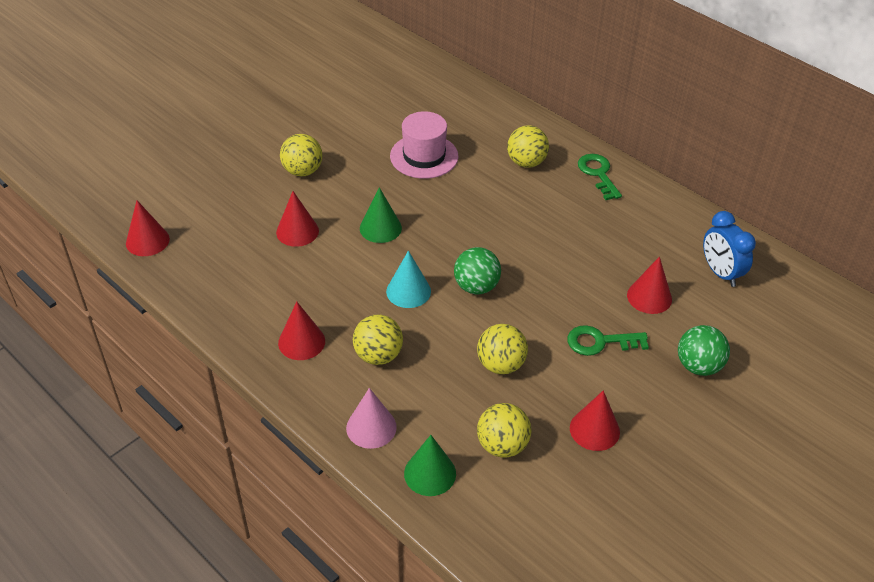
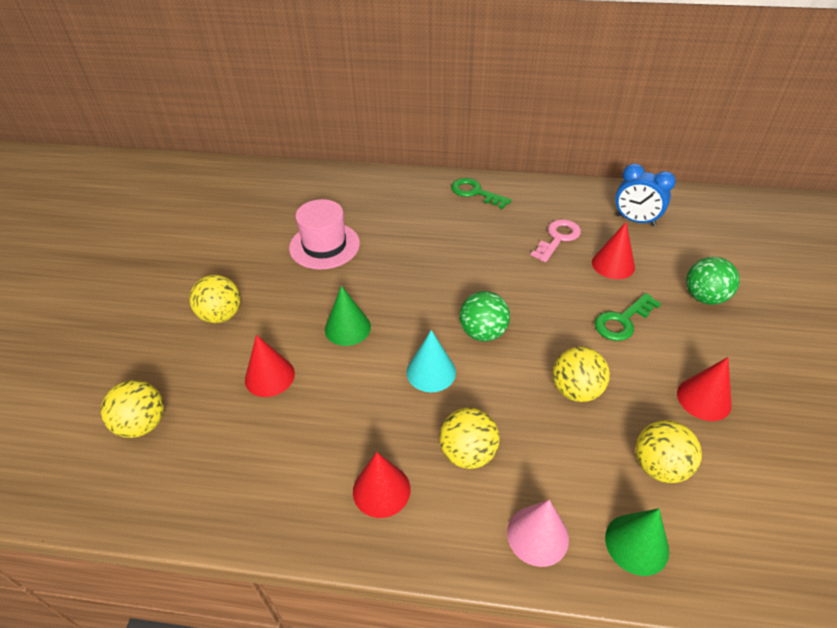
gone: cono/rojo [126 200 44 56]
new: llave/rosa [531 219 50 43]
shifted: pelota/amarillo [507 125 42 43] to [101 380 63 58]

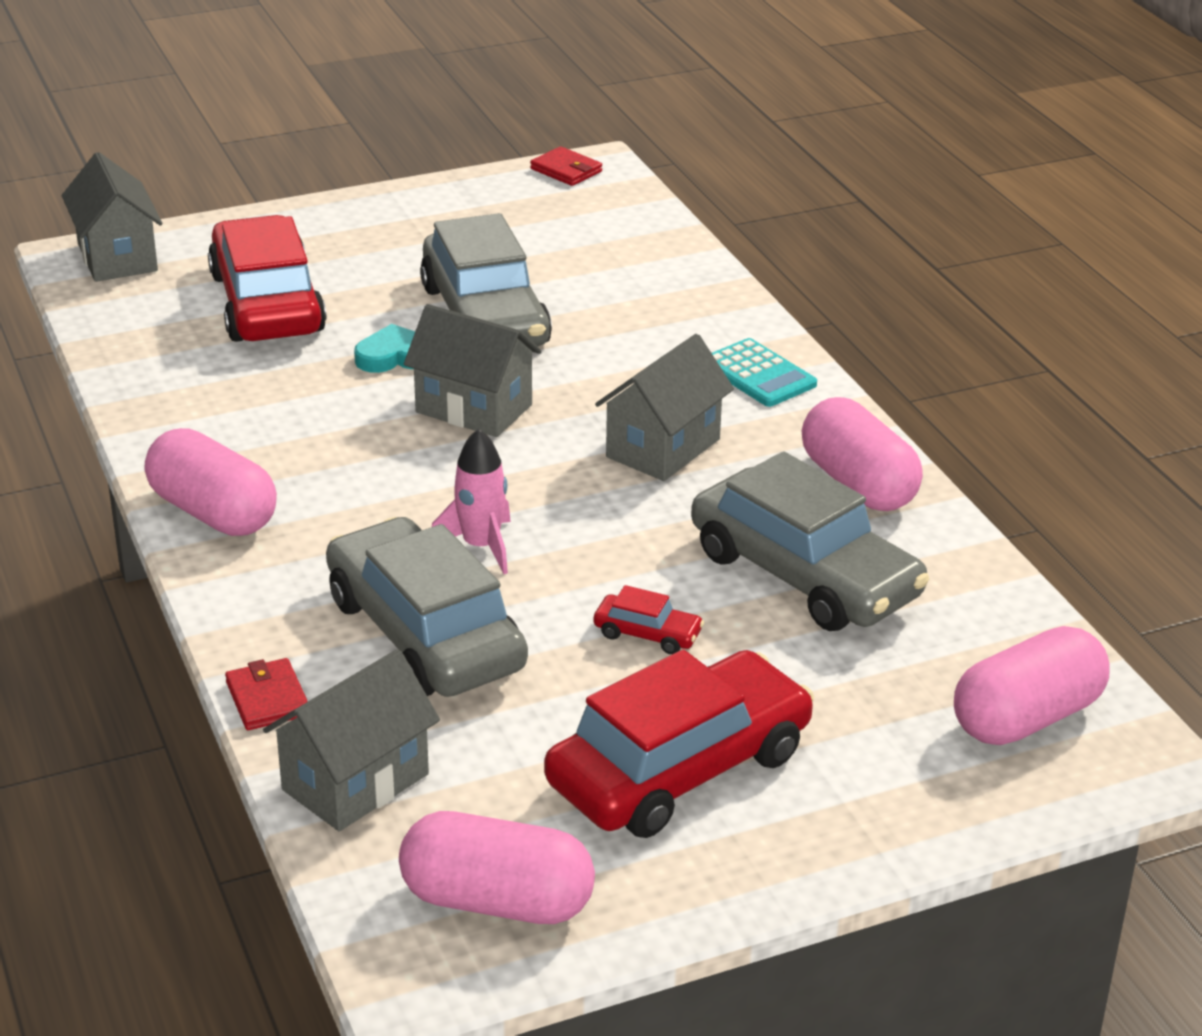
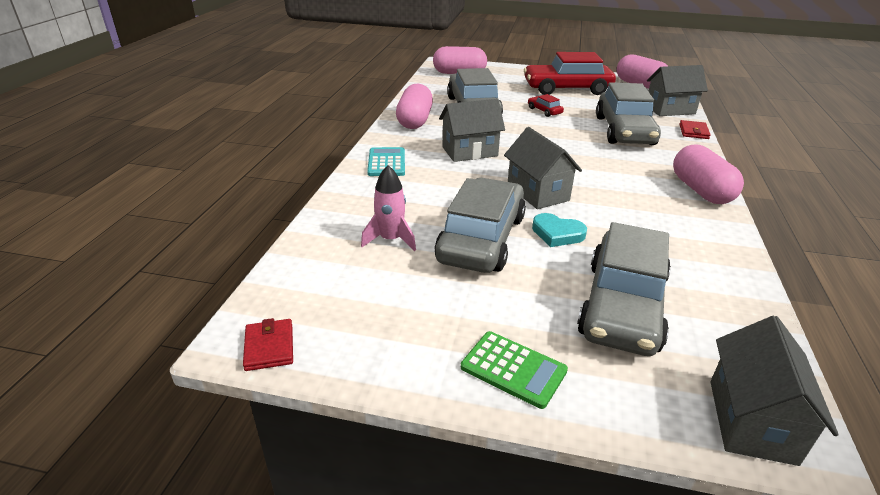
new: calculadora/verde [461 331 107 78]
shifted: cohete/rosa [432 428 79 146] to [361 165 55 86]
repainted: coche/rojo [208 215 118 127] to coche/gris [577 222 94 134]

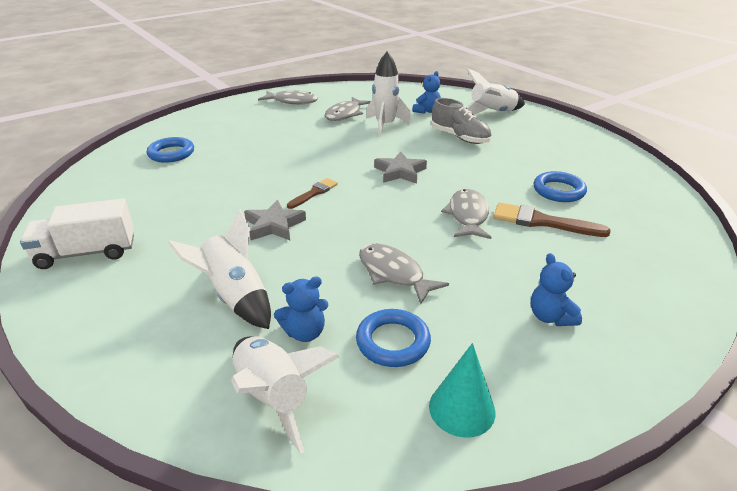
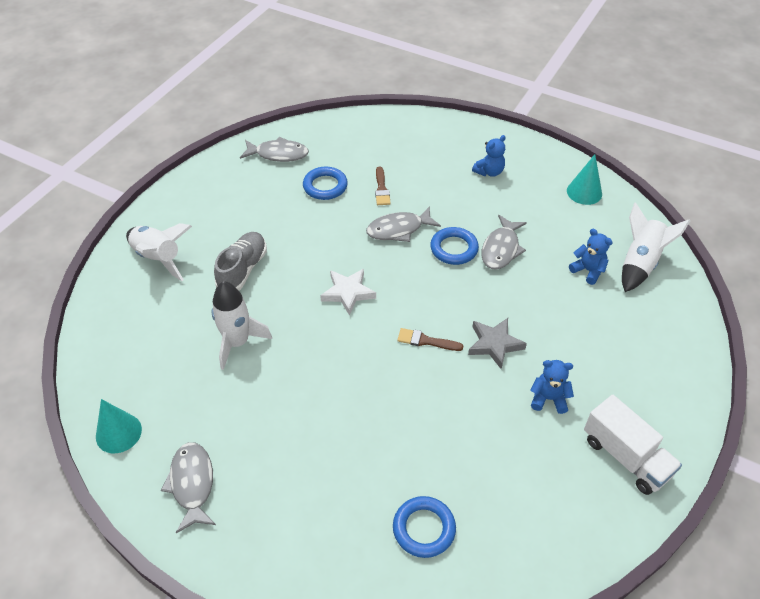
gone: cohete/blanco [167 209 104 120]
new: cono/turquesa [96 399 46 54]
shifted: pez/gris [325 97 46 24] to [240 137 69 25]; anillo/azul [356 309 75 58] to [430 227 49 38]; osito/azul [412 71 29 43] to [530 360 44 54]
repainted: estrella/gris [374 152 53 32] to estrella/blanco [320 269 56 47]
scaled: pincel/marrón [494 203 116 34] = [375 166 16 39] x0.63

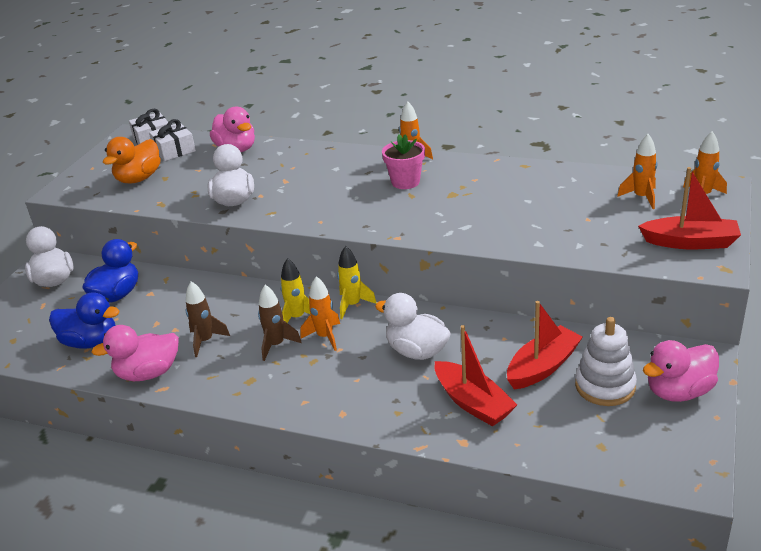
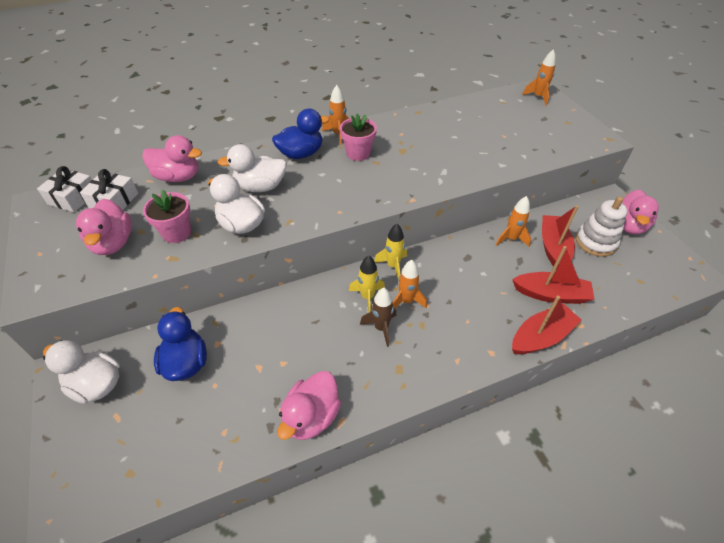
gone: cohete/marrón [186 282 44 75]
new: maceta/rosa [143 189 48 54]
shifted: pato/azul [49 292 71 57] to [272 109 57 50]; pato/blanco [375 293 76 67] to [218 144 69 48]; cohete/naranja [617 134 40 75] to [496 196 35 51]; barco/rojo [638 167 103 82] to [512 296 69 58]
repainted: pato/naranja [103 137 58 47] to pato/rosa [76 199 56 56]

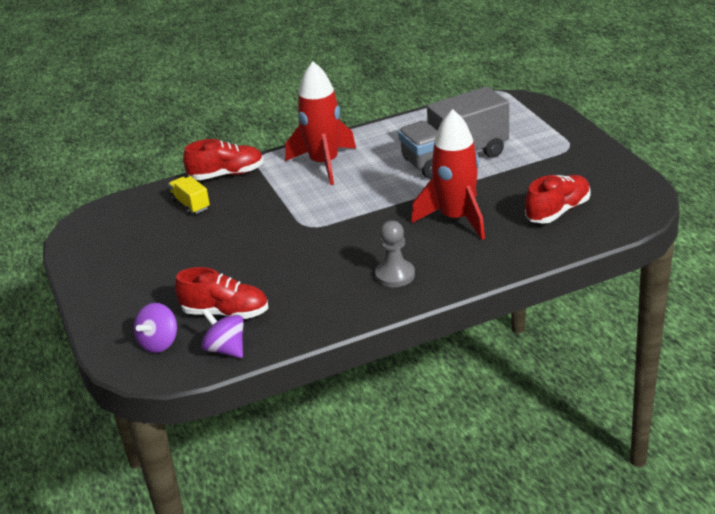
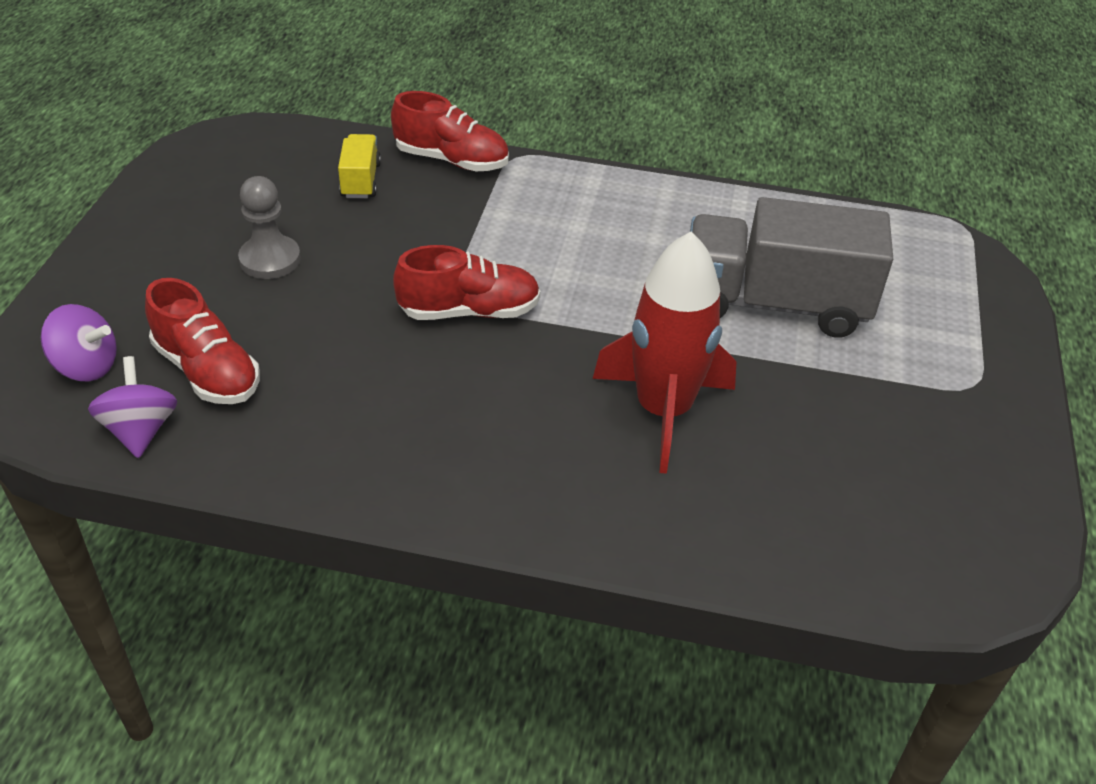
gone: cohete/rojo [285 61 71 124]
shifted: peón/gris [375 220 40 67] to [238 176 63 103]; zapato/rojo [525 175 66 49] to [393 245 147 75]
rotated: peonza/morado [134 303 43 50] = [41 304 76 77] 135 degrees counterclockwise

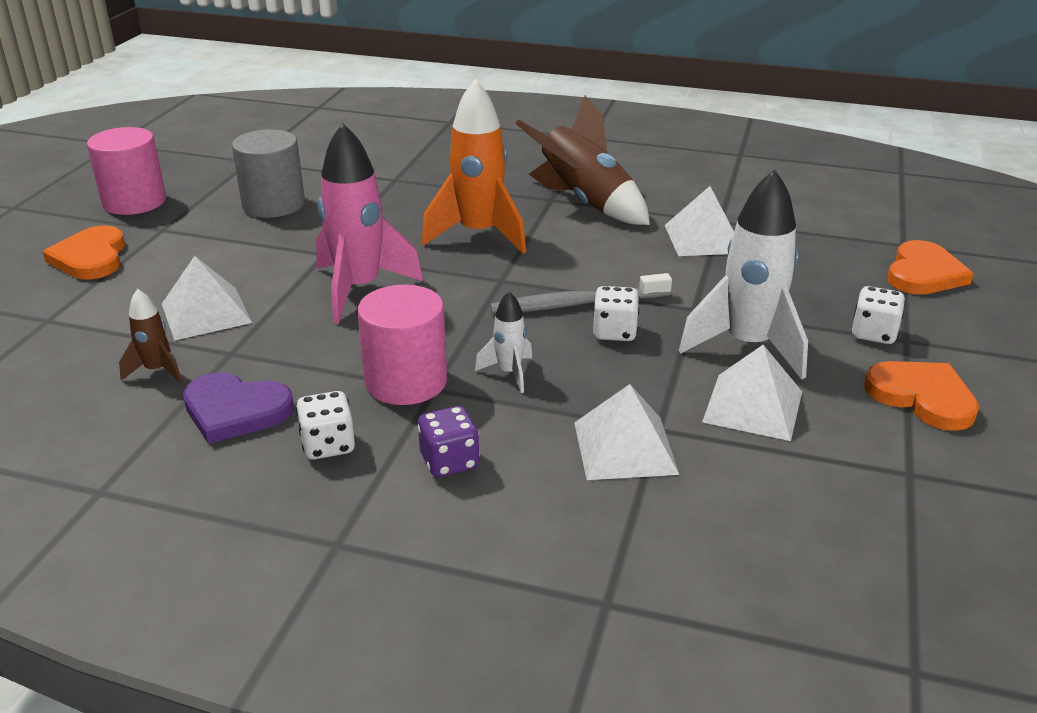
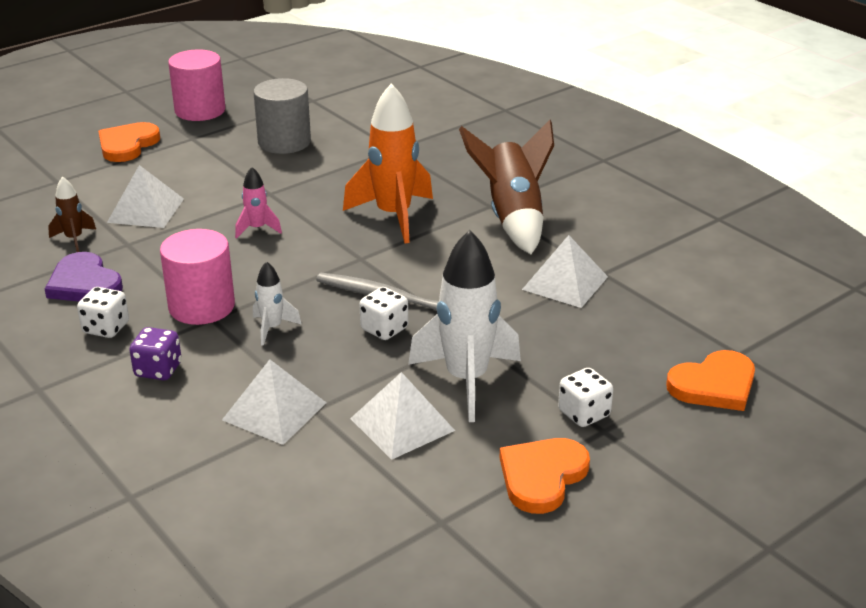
rotated: corazón/naranja [864 361 115 70] = [500 438 90 76] 135 degrees counterclockwise
scaled: cohete/rosa [316 123 107 201] = [235 167 47 72] x0.48

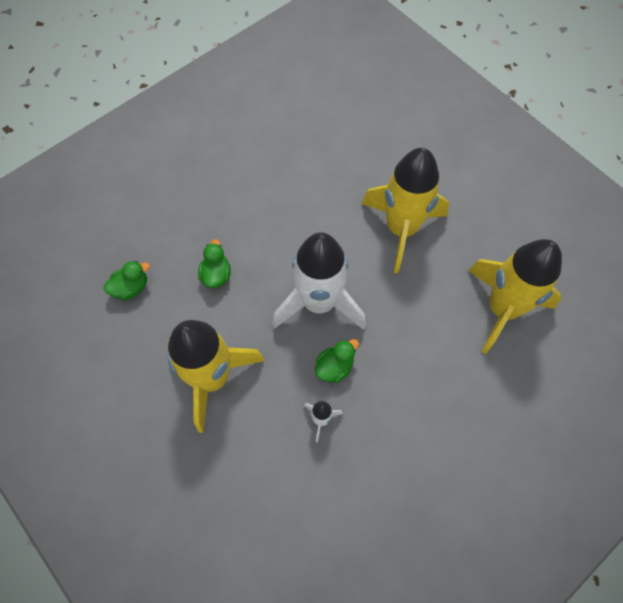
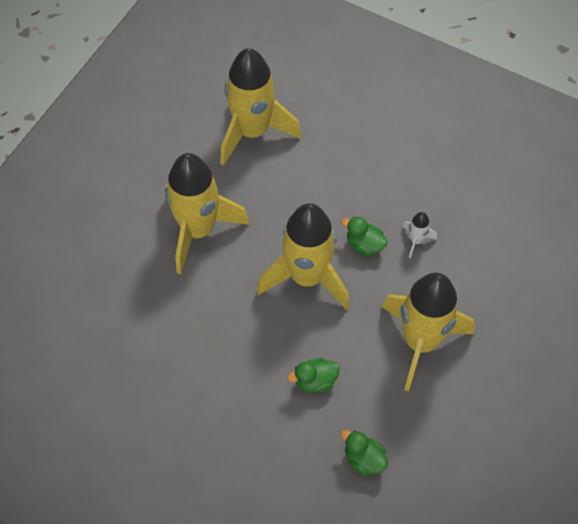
repainted: cohete/blanco [272 232 94 98] to cohete/amarillo [257 203 93 107]

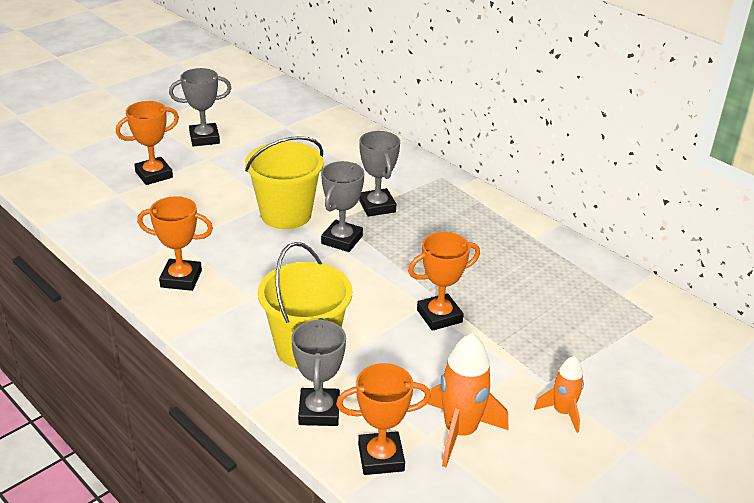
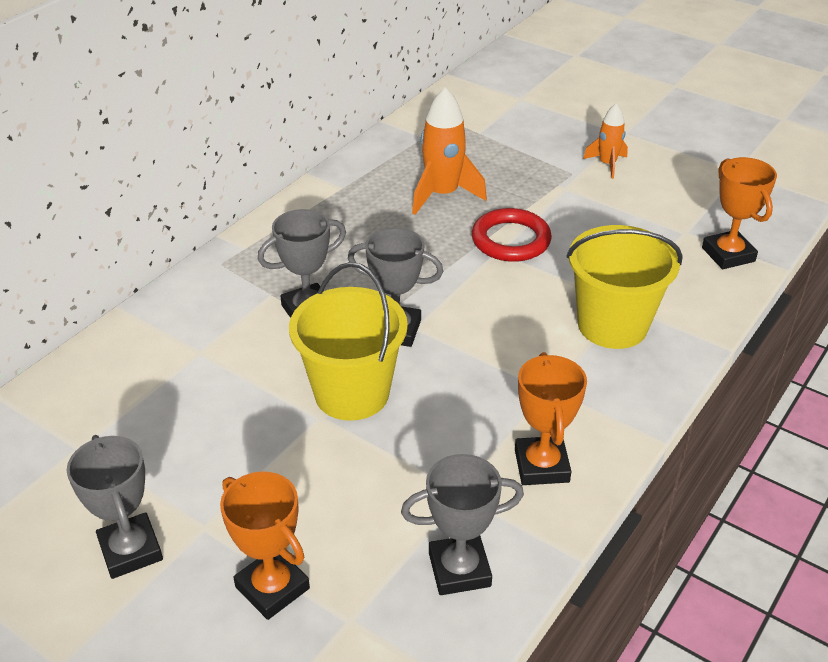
shifted: trofeo/gris [291 318 55 108] to [401 454 123 141]; cohete/naranja [428 333 81 134] to [412 87 75 128]
swapped: trofeo/naranja [408 232 72 99] to anillo/rojo [472 208 80 54]

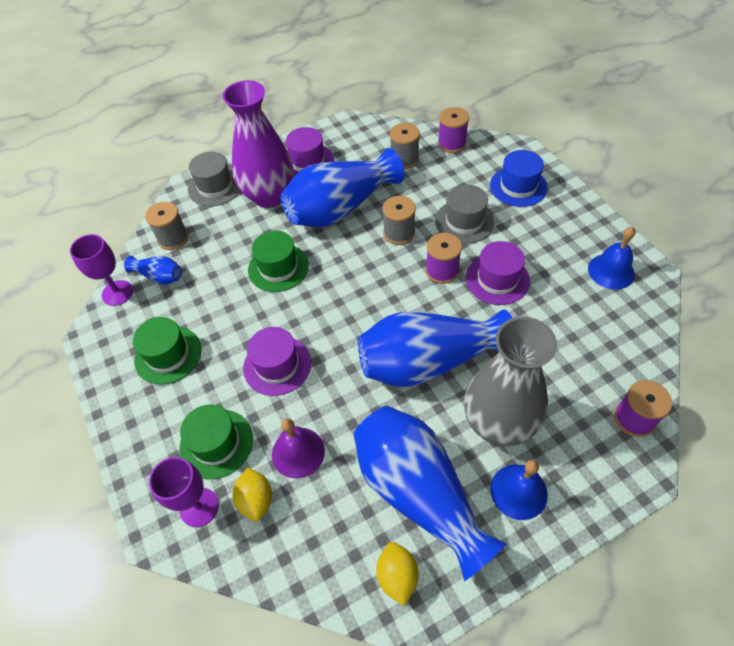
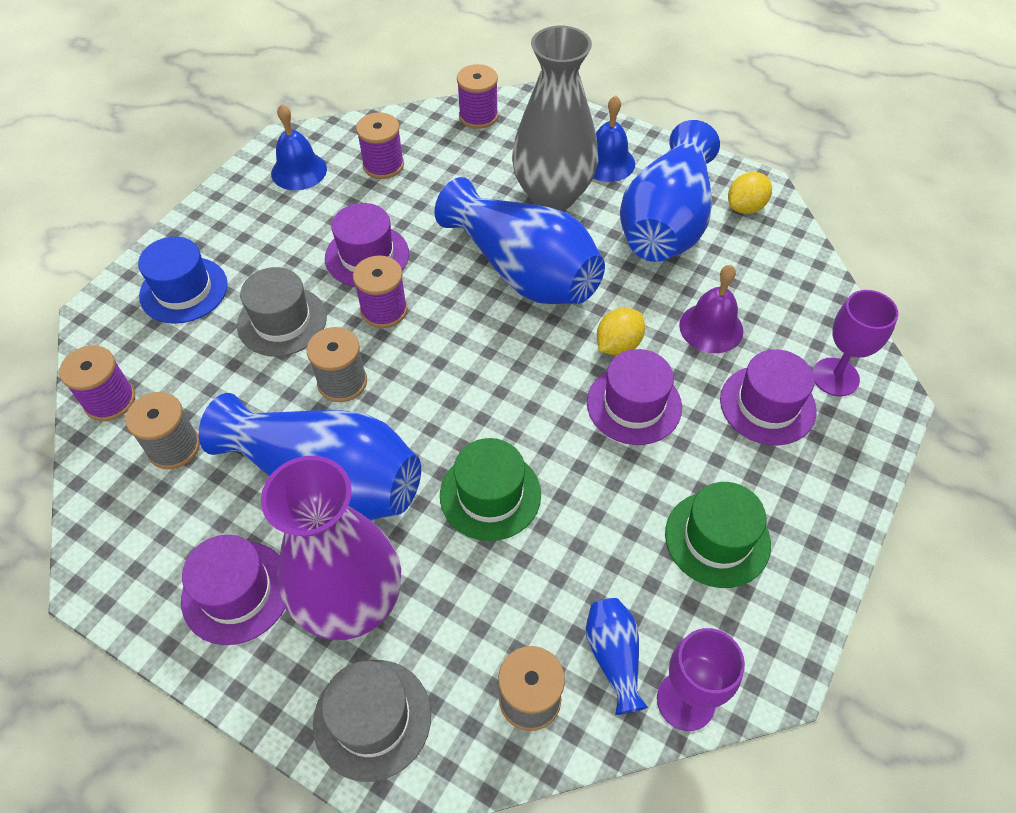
new: carrete/morado [356 112 48 67]
shifted: limón/amarillo [233 468 39 53] to [597 308 48 47]
repainted: sombrero/verde [179 405 74 74] to sombrero/morado [720 349 97 96]

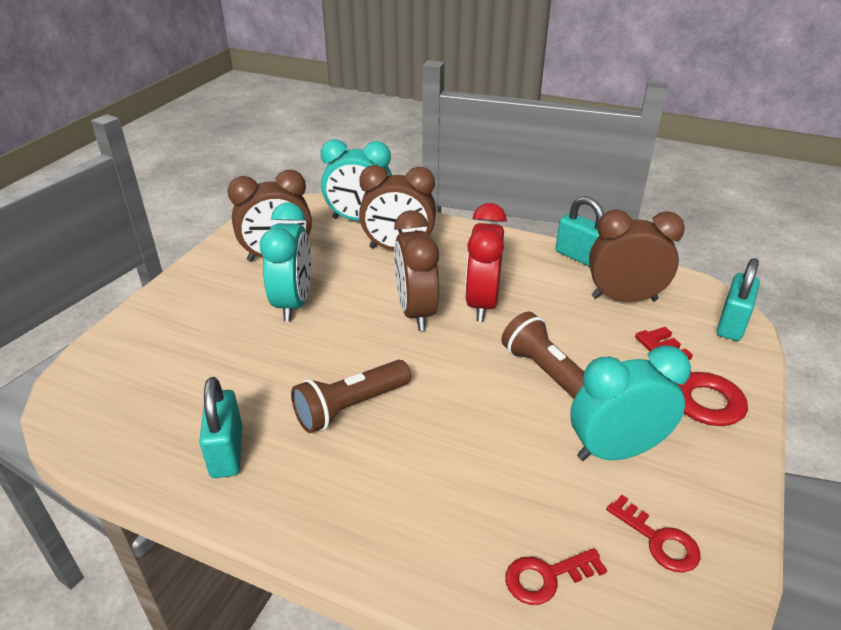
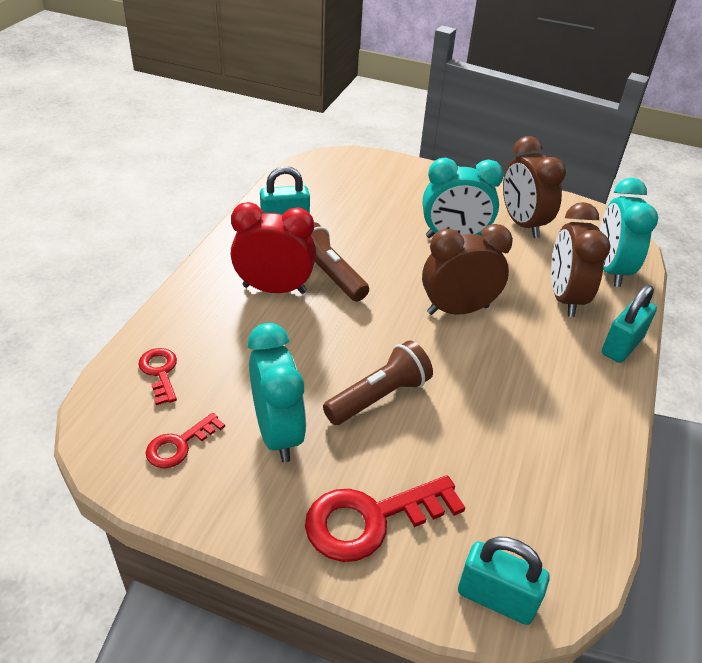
gone: despertador/marrón [589 210 96 92]
shifted: despertador/rojo [465 203 42 119] to [231 202 85 92]; candado/turquesa [556 196 48 71] to [602 285 55 78]

